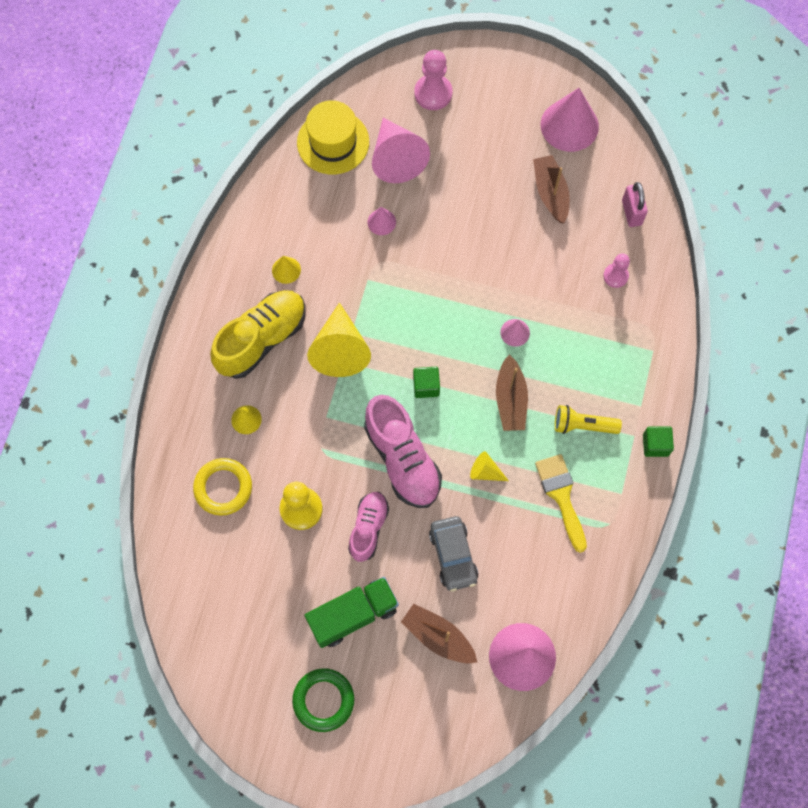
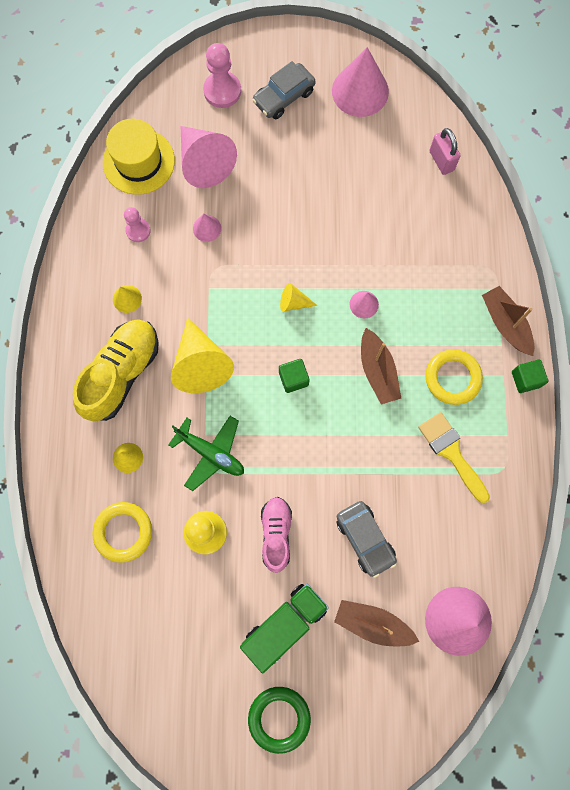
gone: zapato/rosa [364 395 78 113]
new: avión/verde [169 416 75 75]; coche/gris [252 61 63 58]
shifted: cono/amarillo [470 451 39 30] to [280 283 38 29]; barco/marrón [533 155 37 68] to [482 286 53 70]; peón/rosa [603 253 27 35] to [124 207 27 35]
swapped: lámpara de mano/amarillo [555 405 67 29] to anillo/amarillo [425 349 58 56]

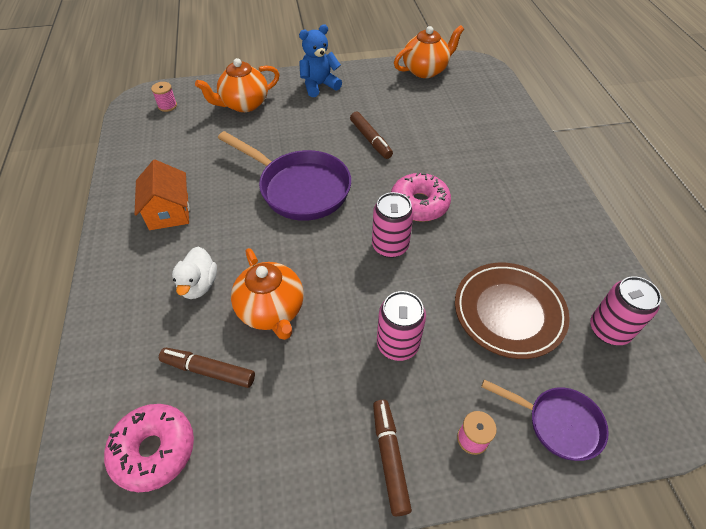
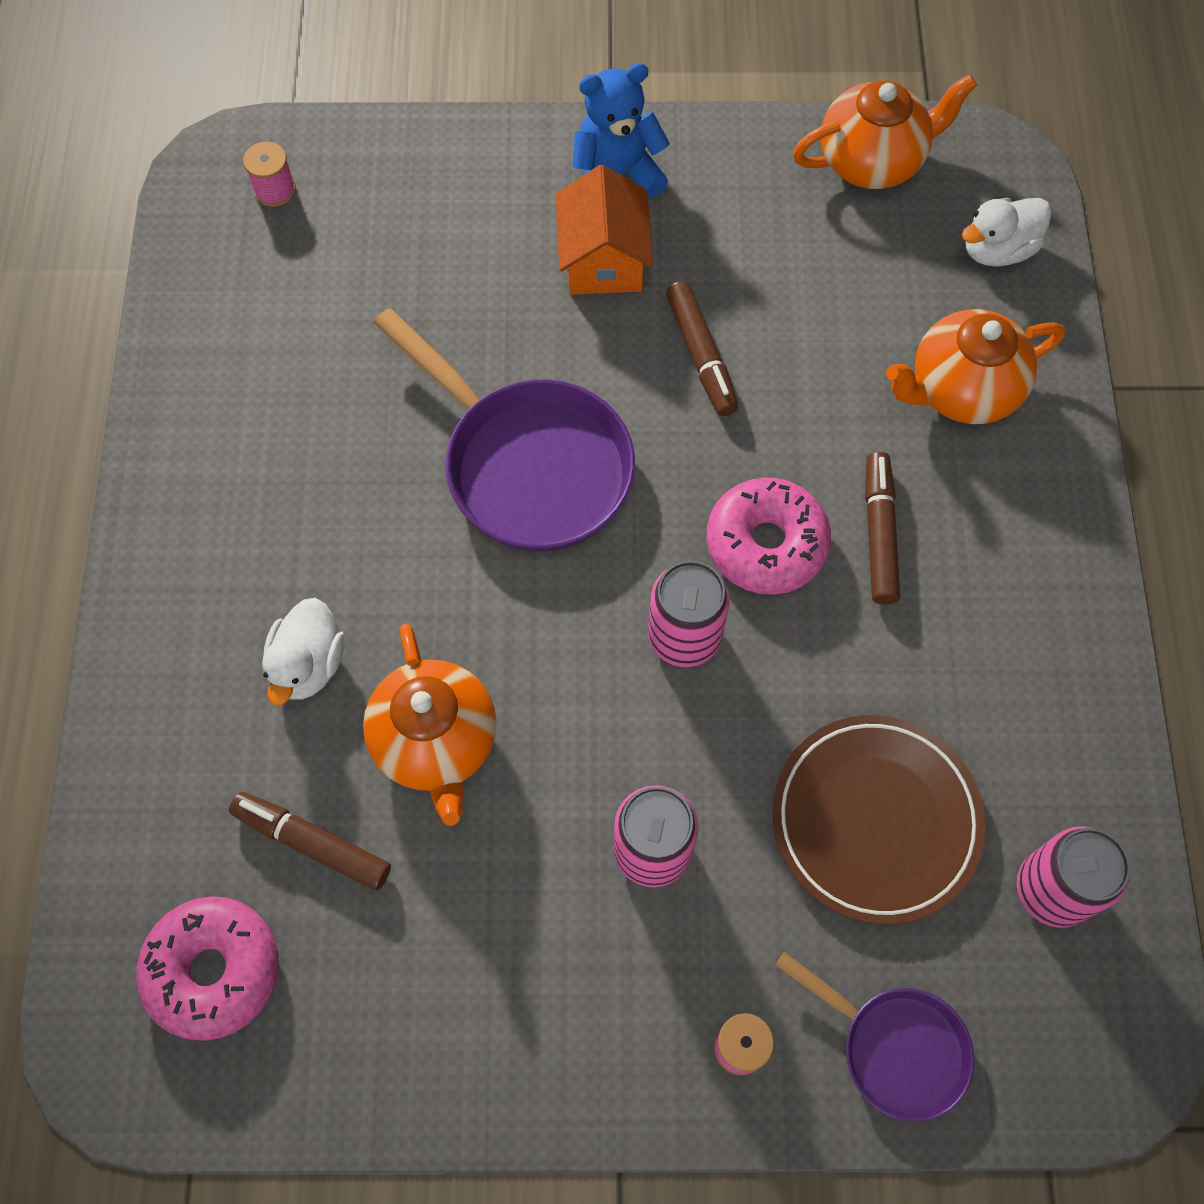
new: pato/blanco [962 198 89 69]
shifted: casa/naranja [134 160 56 70] to [555 165 98 130]; tetera/naranja [195 58 85 54] to [886 309 179 115]; rotulador/marrón [373 400 39 116] to [865 452 35 152]

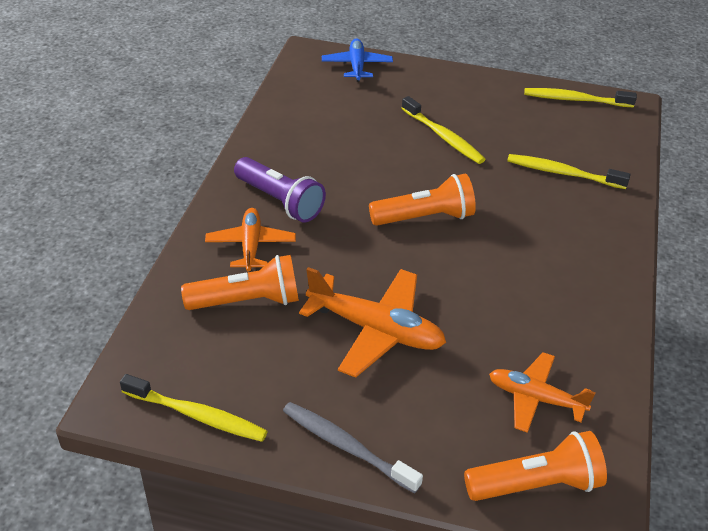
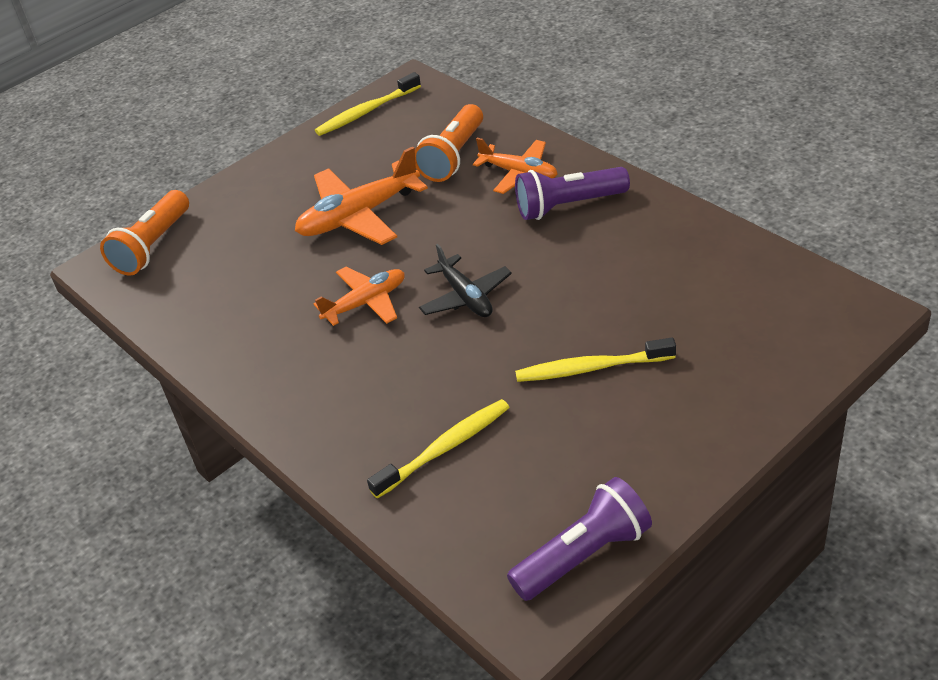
gone: cepillo de dientes/gris [283 402 140 91]; avión/azul [322 38 71 44]
shifted: avión/naranja [489 352 107 81] to [314 267 91 59]
swapped: lámpara de mano/naranja [369 174 107 52] to avión/negro [419 244 93 73]; cepillo de dientes/amarillo [524 88 113 19] to lámpara de mano/morado [507 477 145 124]

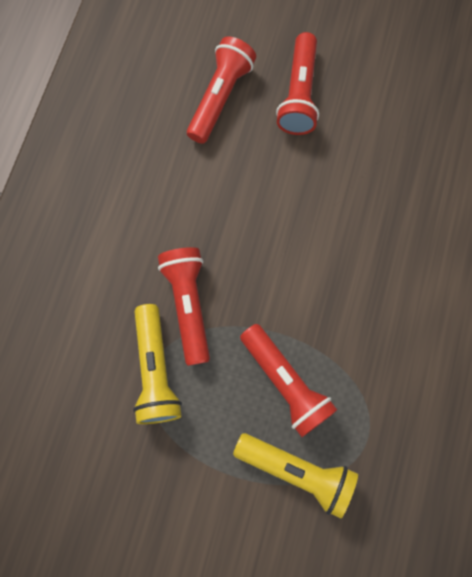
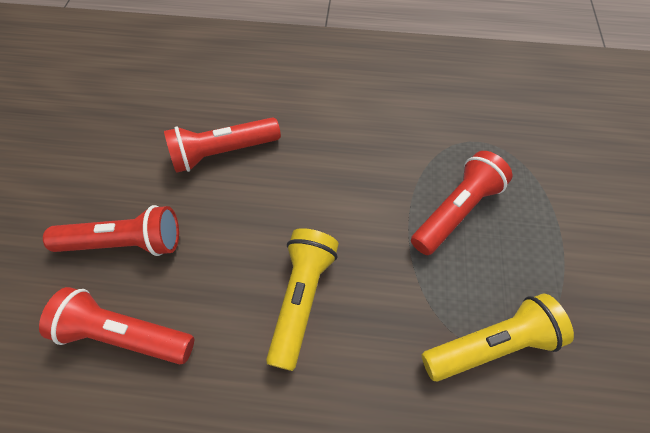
shifted: lámpara de mano/rojo [158 247 52 119] to [164 117 117 56]; lámpara de mano/amarillo [233 433 125 85] to [266 228 73 143]

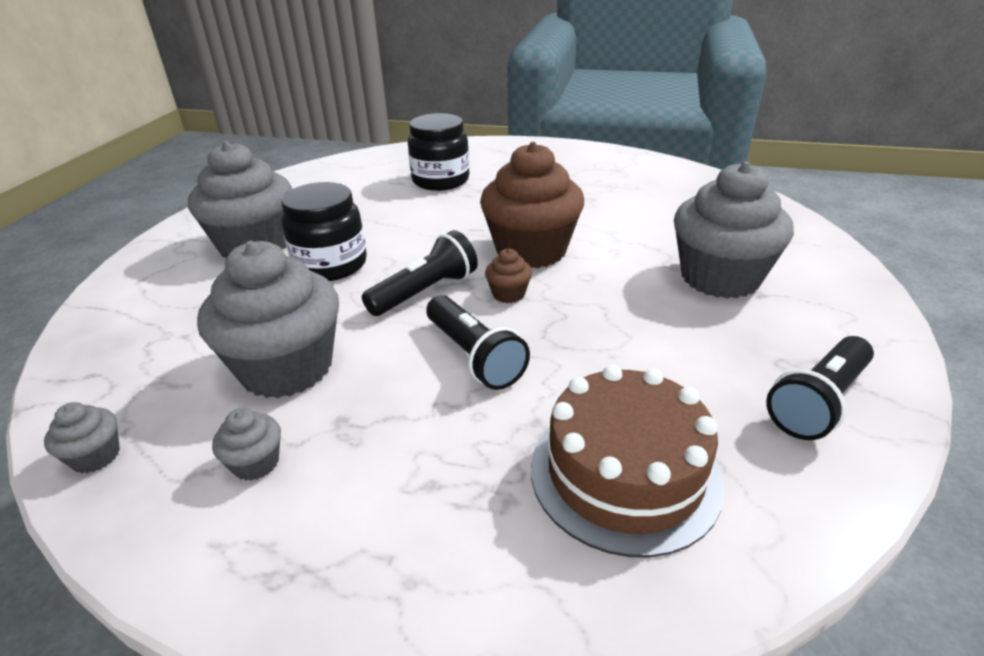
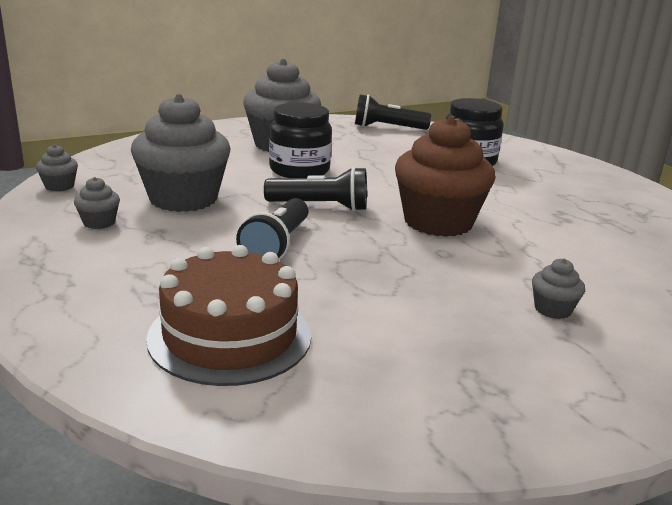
gone: magdalena/marrón [485 249 47 54]
shifted: lámpara de mano/negro [766 336 108 104] to [355 94 76 36]
scaled: magdalena/gris [674 162 120 136] = [532 258 53 61] x0.42

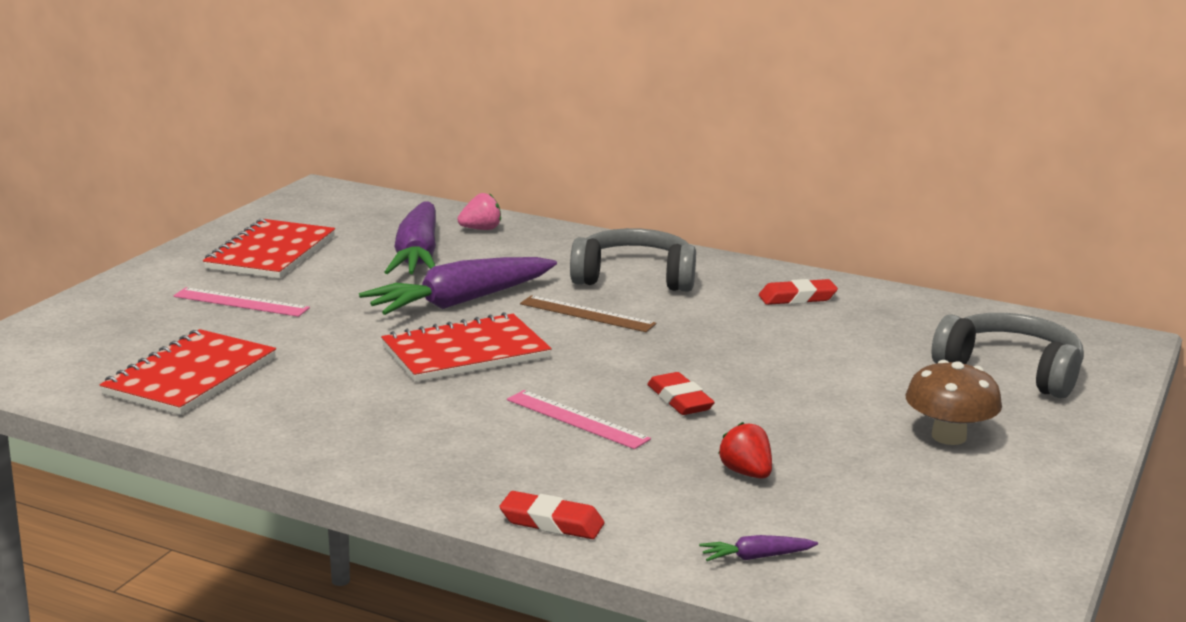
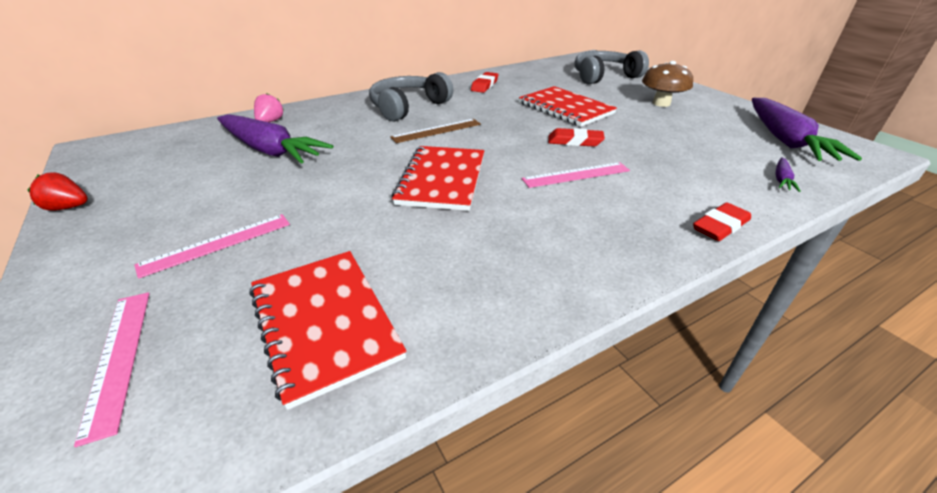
new: regla/rosa [74 292 76 155]
shifted: cuaderno/rojo [203 219 132 60] to [519 86 98 41]; zanahoria/morado [359 257 198 58] to [752 98 110 63]; fresa/rojo [718 422 54 57] to [28 172 60 39]

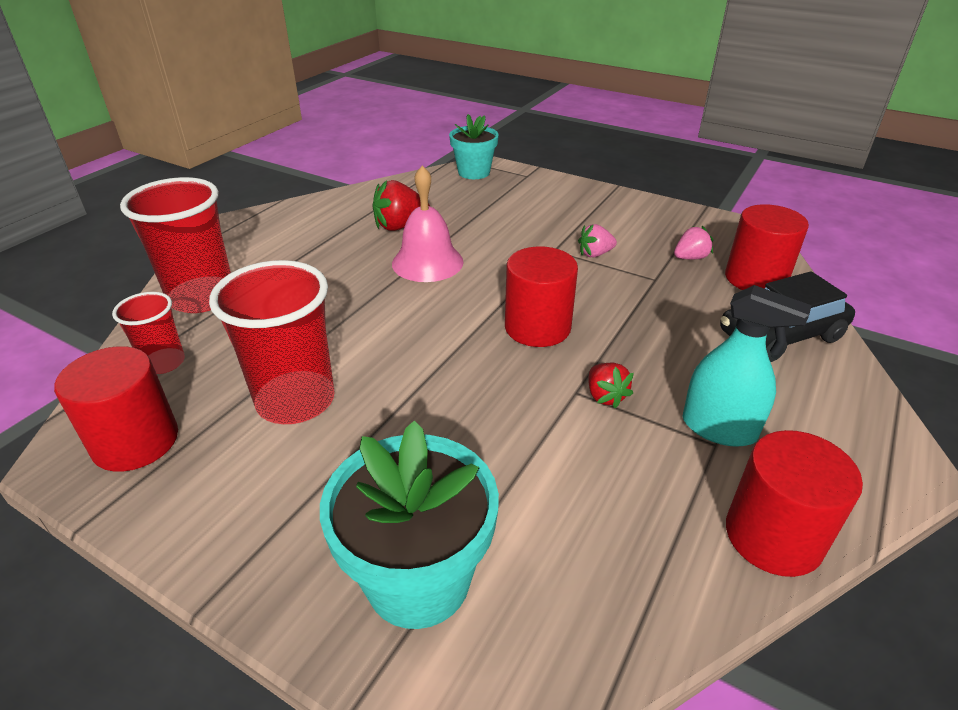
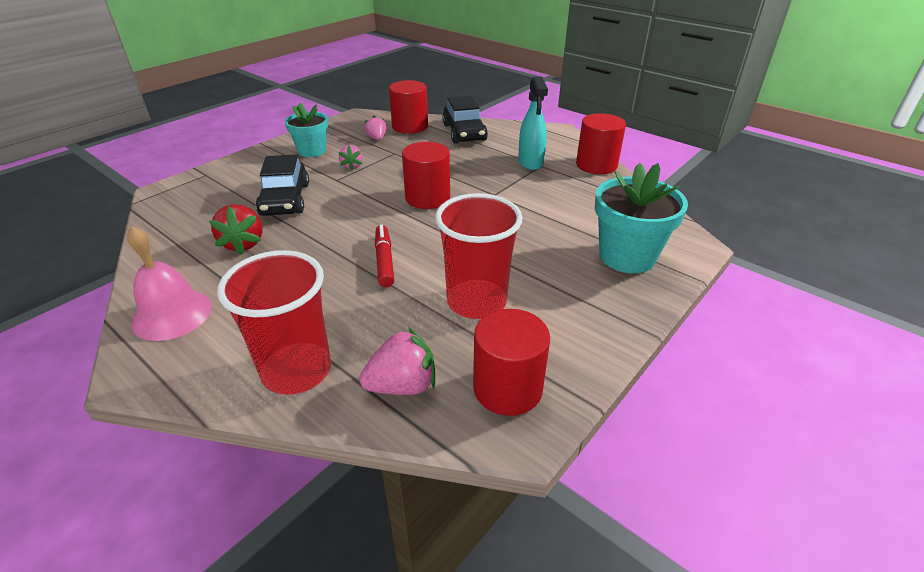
gone: fresa/rojo [588 363 46 45]
new: coche/negro [256 154 53 62]; rotulador/rojo [375 224 19 63]
shifted: campana/rosa [392 166 72 116] to [127 226 85 115]; maceta/turquesa [449 114 50 65] to [285 103 43 54]
swapped: vaso/rojo [112 292 73 82] to fresa/rosa [359 327 76 68]
rotated: pulverizador/turquesa [683 285 129 162] = [518 77 30 93] 135 degrees clockwise

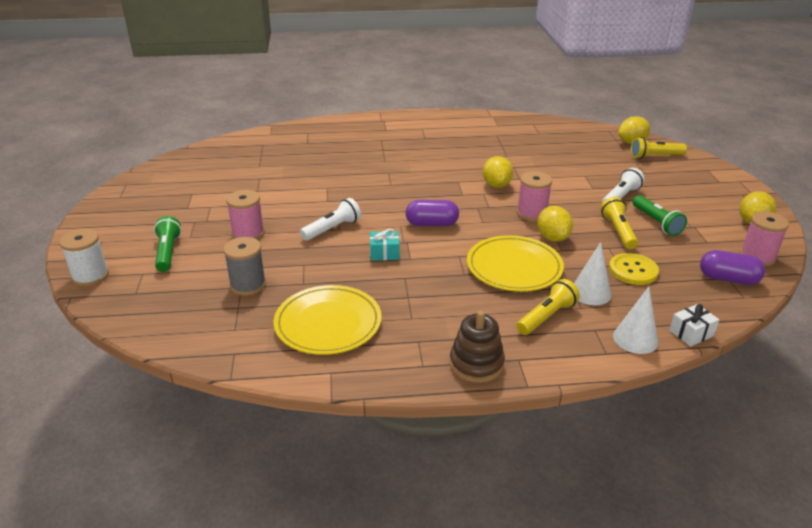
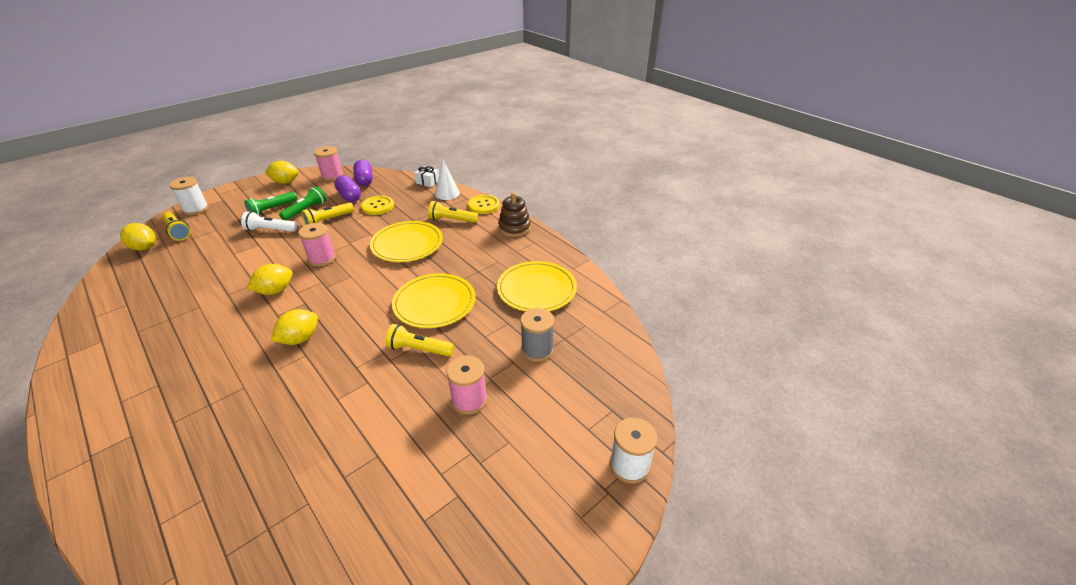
gone: cono/blanco [574 242 37 63]
new: carrete/blanco [169 177 40 38]; botón/amarillo [468 195 32 19]
shifted: lámpara de mano/verde [154 216 28 56] to [244 192 53 24]; cápsula/morado [406 200 53 26] to [334 175 27 27]; limón/amarillo [537 206 36 36] to [271 309 47 36]
swapped: regalo/turquesa [370 229 30 32] to plato/amarillo [392 273 84 55]
repainted: lámpara de mano/blanco [300 198 61 43] to lámpara de mano/amarillo [385 324 69 33]

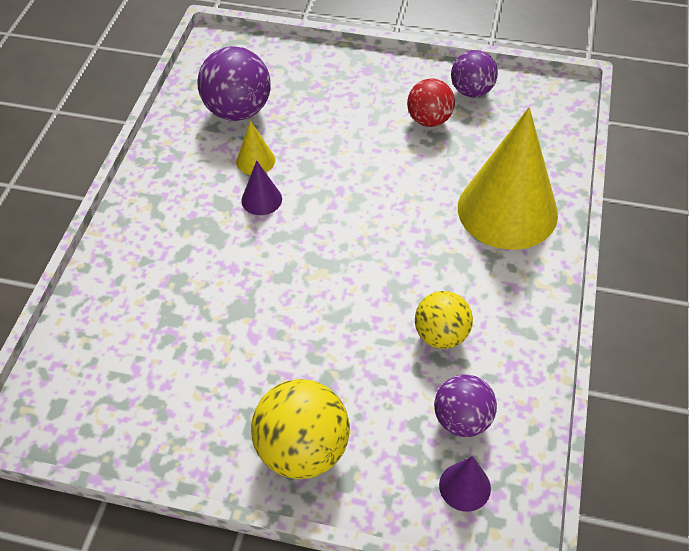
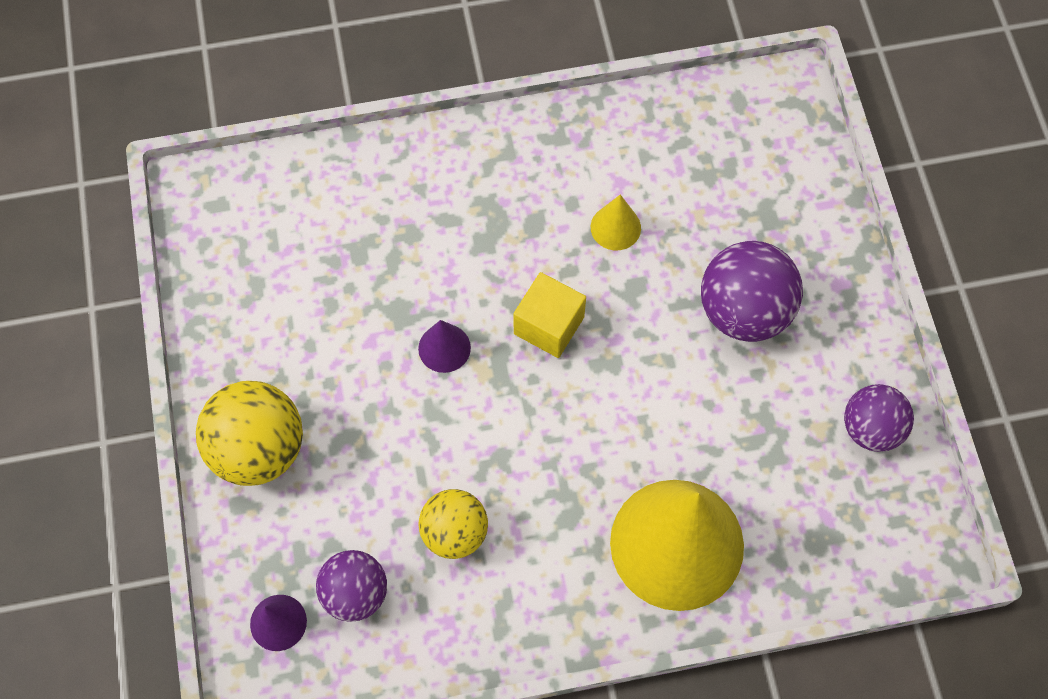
gone: pelota/rojo [407 78 48 49]
new: cubo/amarillo [513 272 73 86]
shifted: pelota/morado [197 46 74 75] to [701 241 102 101]; cono/morado [241 160 41 55] to [418 320 53 53]

